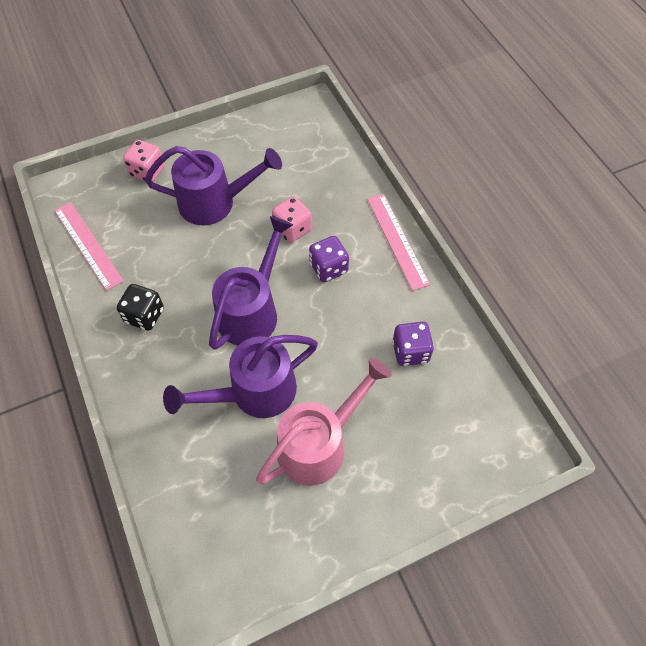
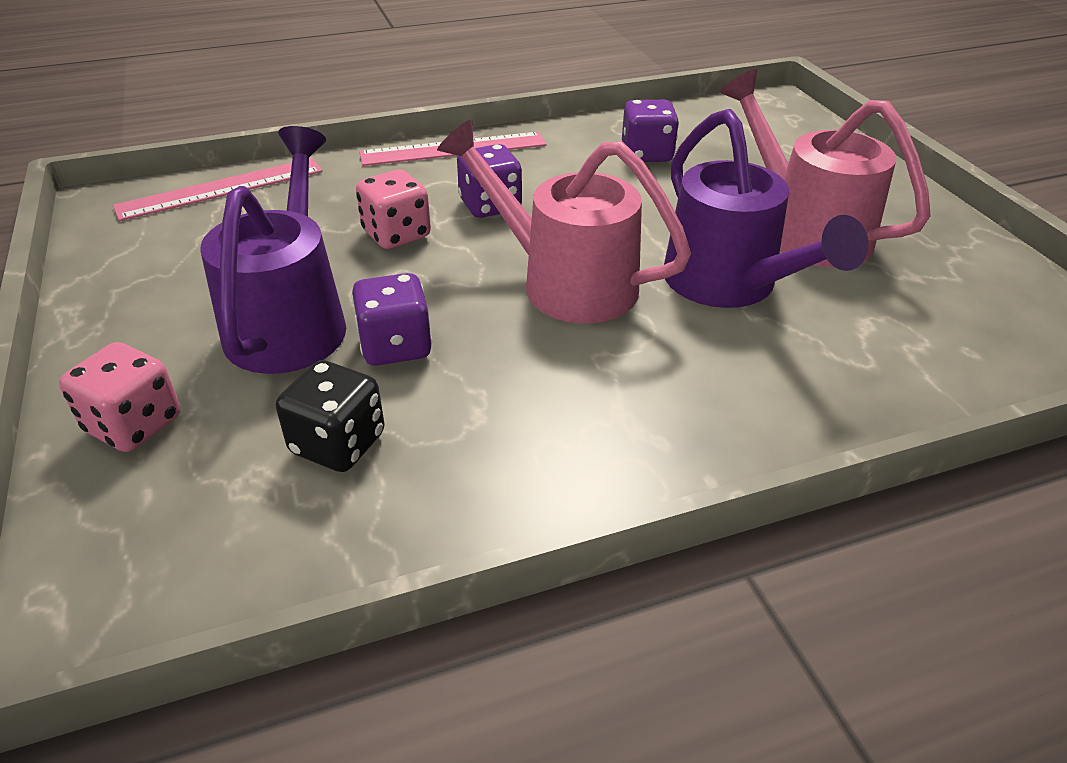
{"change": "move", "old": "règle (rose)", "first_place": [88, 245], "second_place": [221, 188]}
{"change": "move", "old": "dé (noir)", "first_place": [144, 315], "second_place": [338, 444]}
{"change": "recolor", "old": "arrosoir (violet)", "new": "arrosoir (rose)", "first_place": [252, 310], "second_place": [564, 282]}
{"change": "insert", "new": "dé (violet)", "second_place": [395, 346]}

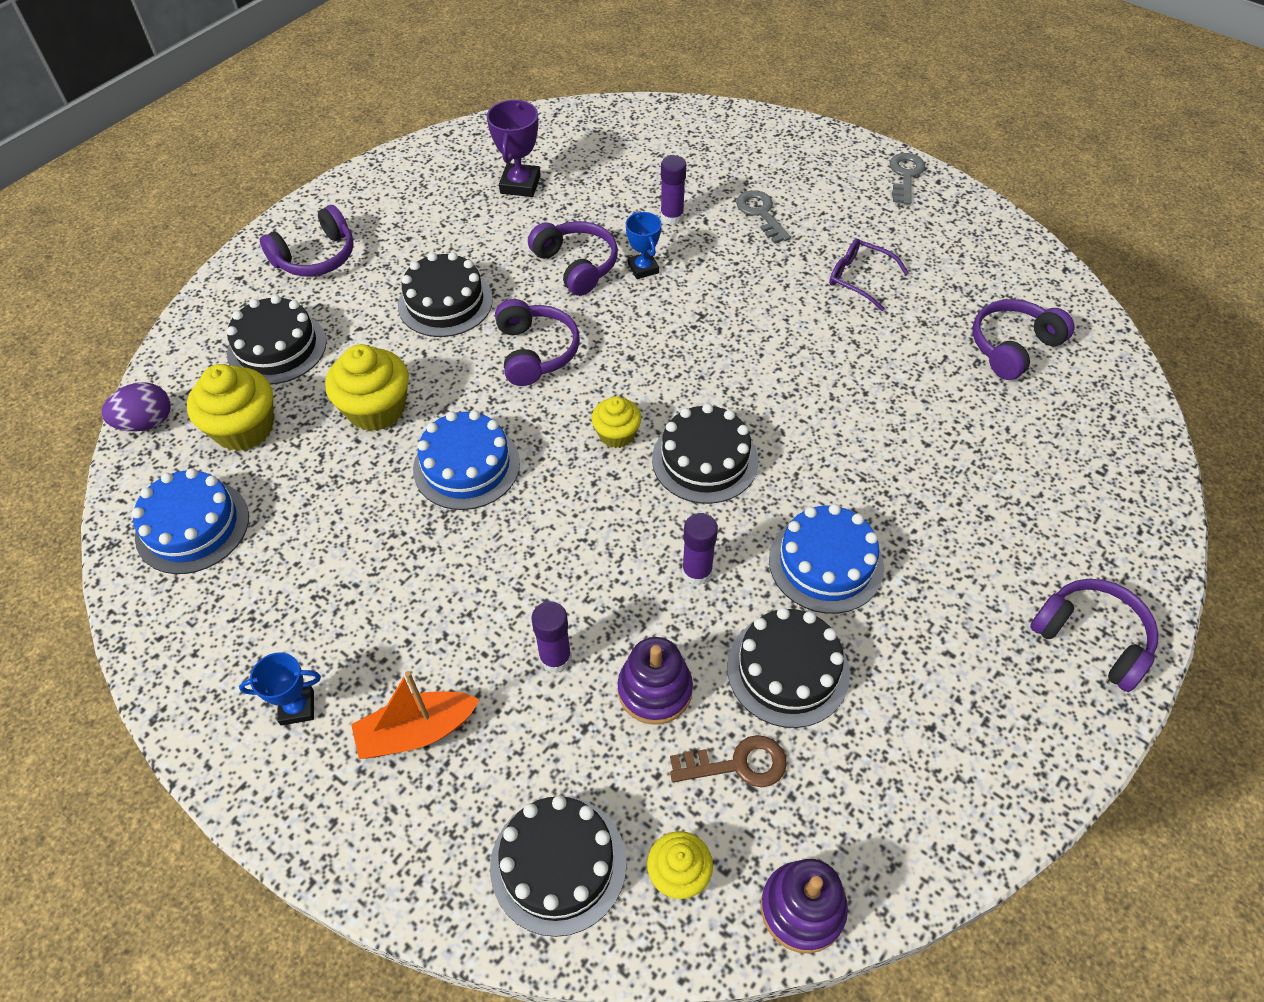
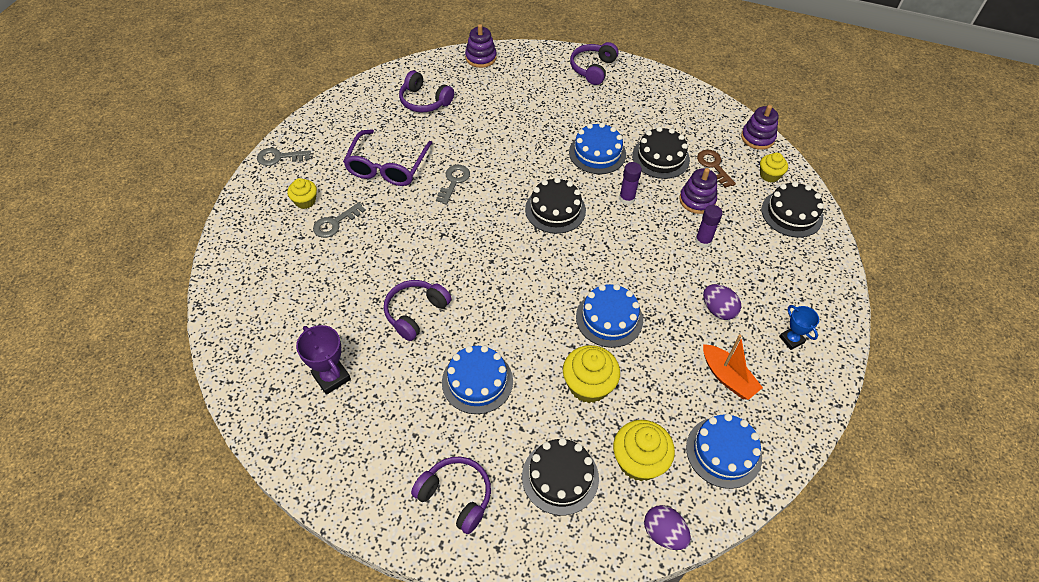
{"change": "move", "old": "bateau (orange)", "first_place": [416, 732], "second_place": [727, 377]}
{"change": "recolor", "old": "gâteau (noir)", "new": "gâteau (bleu)", "first_place": [445, 302], "second_place": [477, 381]}
{"change": "rotate", "old": "trophée (violet)", "first_place": [520, 184], "second_place": [331, 377], "degrees": 60}
{"change": "delete", "old": "casque audio (violet)", "first_place": [535, 352]}
{"change": "move", "old": "muffin (jaune)", "first_place": [616, 434], "second_place": [305, 201]}
{"change": "delete", "old": "trophée (bleu)", "first_place": [643, 268]}
{"change": "delete", "old": "bâton de colle (violet)", "first_place": [672, 217]}
{"change": "resize", "old": "lunettes (violet)", "first_place": [859, 278], "second_place": [387, 167], "factor": 1.73}
{"change": "insert", "new": "clé (gris)", "second_place": [454, 181]}
{"change": "insert", "new": "jouet à empiler (violet)", "second_place": [481, 58]}
{"change": "insert", "new": "œuf (violet)", "second_place": [718, 310]}

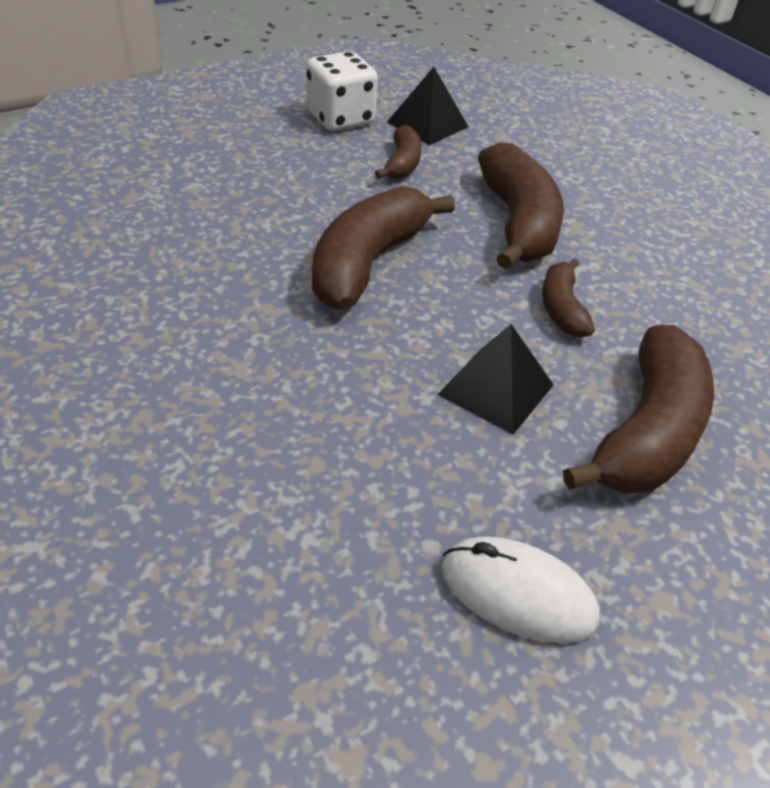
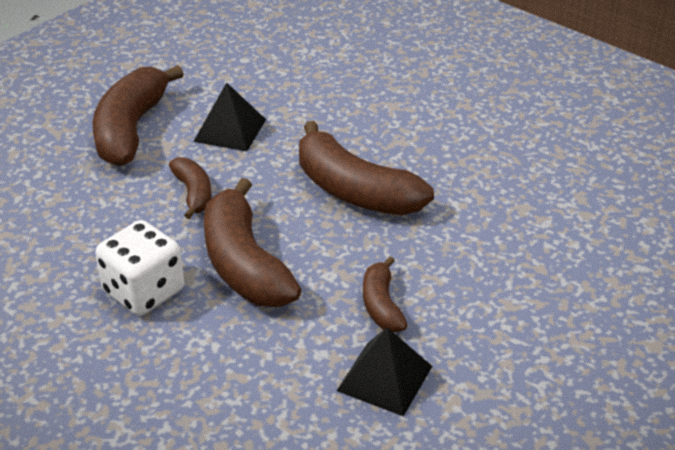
{"change": "move", "old": "dé (blanc)", "first_place": [340, 118], "second_place": [144, 291]}
{"change": "rotate", "old": "banane (marron)", "first_place": [368, 263], "second_place": [354, 191], "degrees": 120}
{"change": "delete", "old": "souris (blanc)", "first_place": [517, 593]}

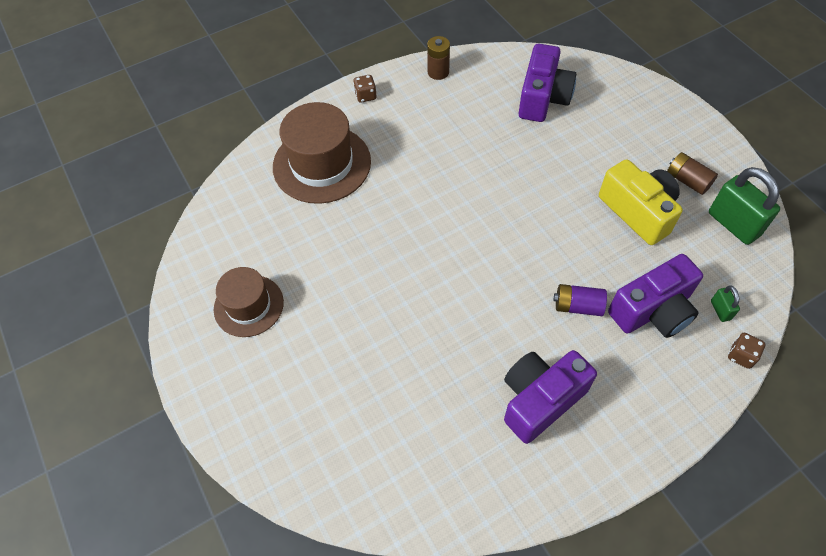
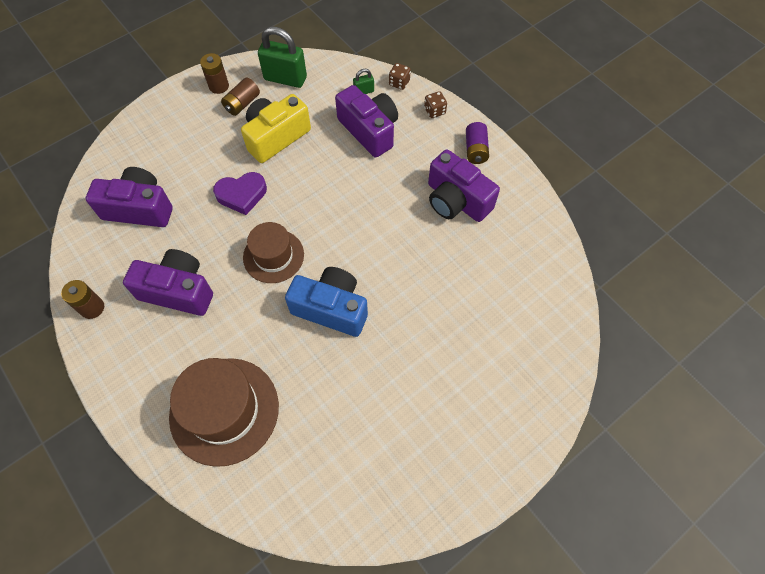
{"change": "move", "old": "chapeau (marron)", "first_place": [248, 305], "second_place": [273, 256]}
{"change": "move", "old": "dé (marron)", "first_place": [365, 96], "second_place": [434, 111]}
{"change": "move", "old": "pile (violet)", "first_place": [577, 306], "second_place": [475, 150]}
{"change": "rotate", "old": "cadenas (vert)", "first_place": [733, 224], "second_place": [285, 78], "degrees": 60}
{"change": "insert", "new": "appareil photo (violet)", "second_place": [178, 291]}
{"change": "insert", "new": "pile (marron)", "second_place": [219, 86]}
{"change": "insert", "new": "cœur (violet)", "second_place": [242, 195]}
{"change": "insert", "new": "appareil photo (bleu)", "second_place": [331, 308]}

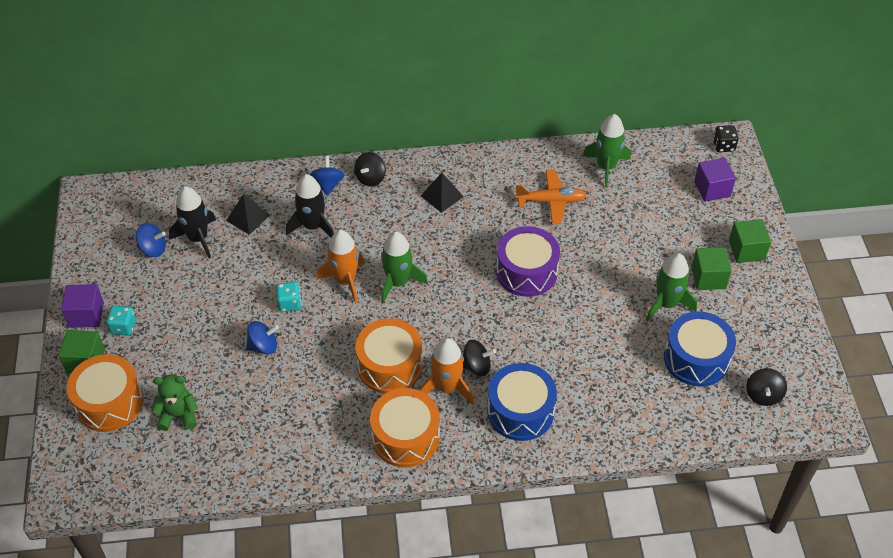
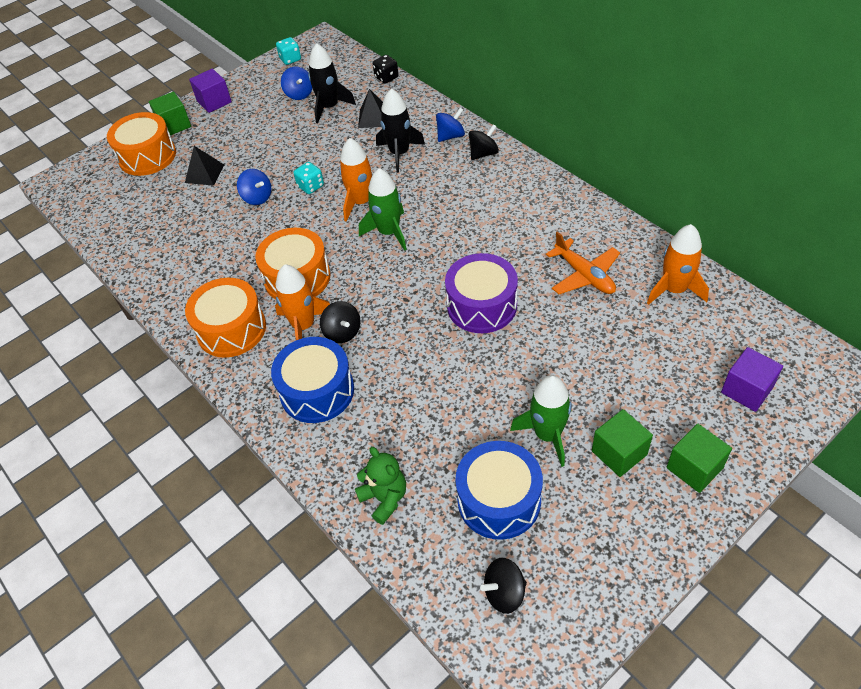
{"change": "move", "old": "dé (turquoise)", "first_place": [123, 327], "second_place": [290, 59]}
{"change": "move", "old": "ours en peluche (vert)", "first_place": [178, 415], "second_place": [384, 498]}
{"change": "rotate", "old": "toupie (noir)", "first_place": [370, 178], "second_place": [483, 153], "degrees": 150}
{"change": "move", "old": "pyramide (noir)", "first_place": [442, 196], "second_place": [204, 173]}
{"change": "recolor", "old": "fusée (vert)", "new": "fusée (orange)", "first_place": [606, 167], "second_place": [674, 290]}
{"change": "move", "old": "dé (noir)", "first_place": [723, 146], "second_place": [386, 77]}

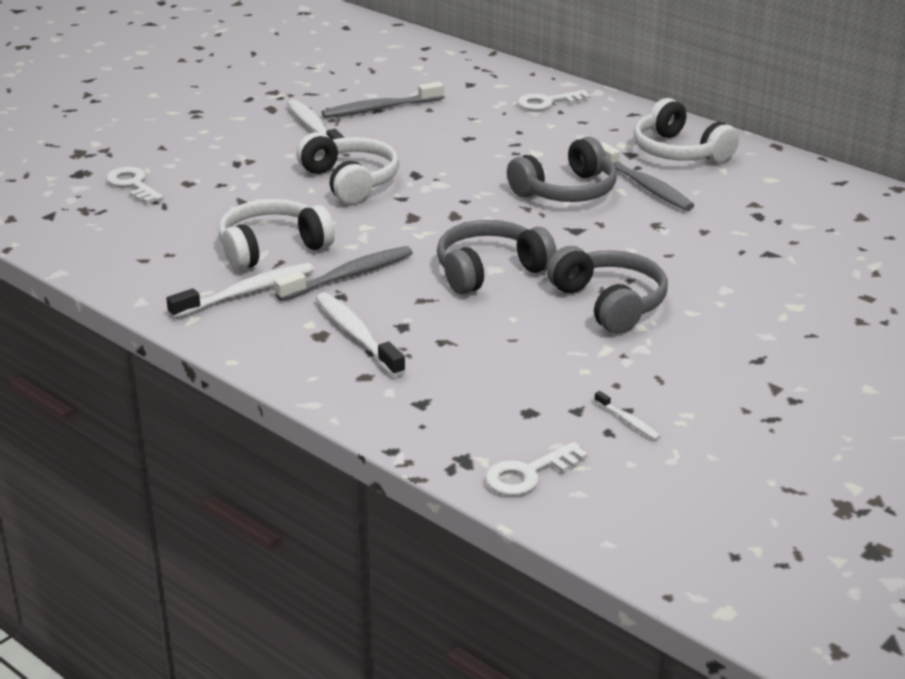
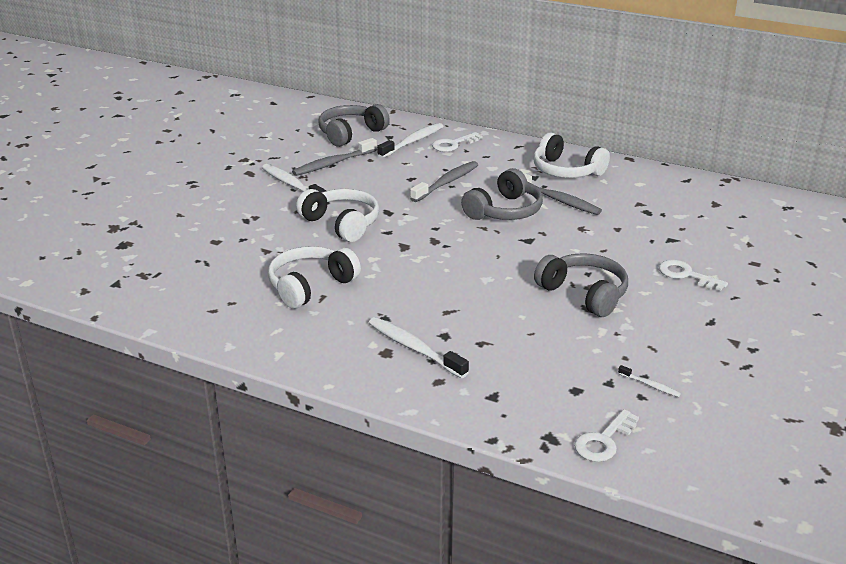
{"change": "move", "old": "clé (blanc)", "first_place": [133, 184], "second_place": [686, 275]}
{"change": "move", "old": "brosse à dents (blanc)", "first_place": [246, 293], "second_place": [413, 142]}
{"change": "move", "old": "brosse à dents (gris)", "first_place": [349, 276], "second_place": [446, 182]}
{"change": "move", "old": "casque audio (gris)", "first_place": [490, 271], "second_place": [351, 133]}

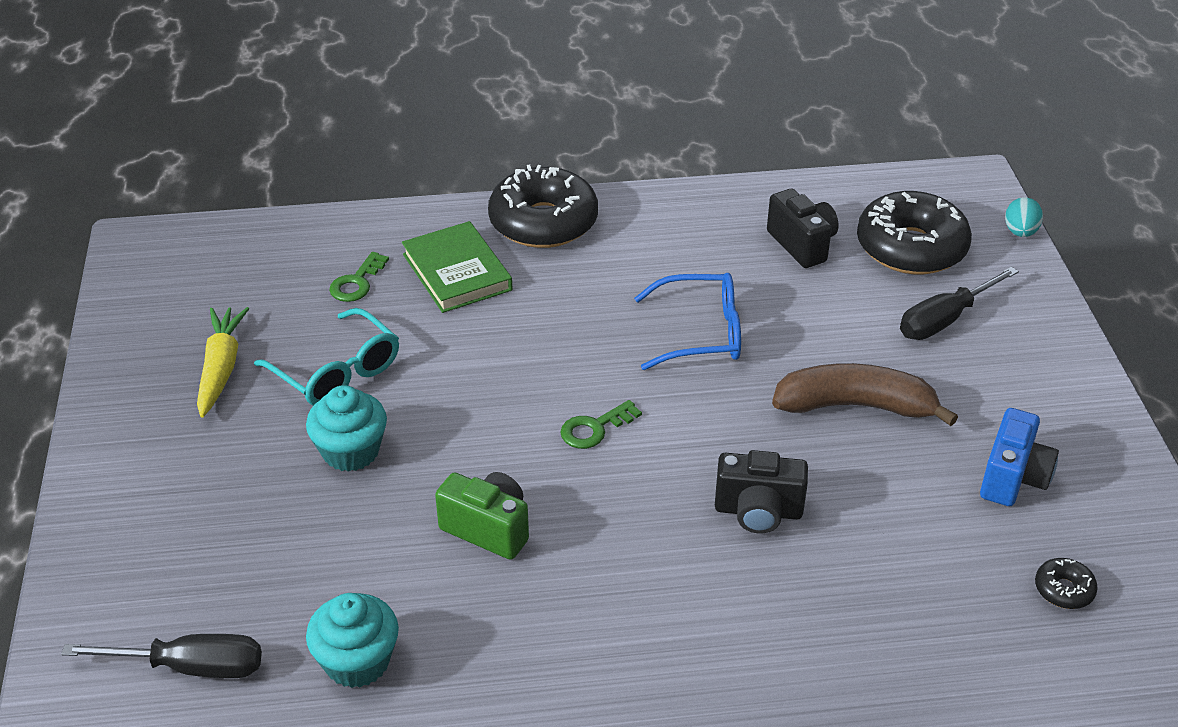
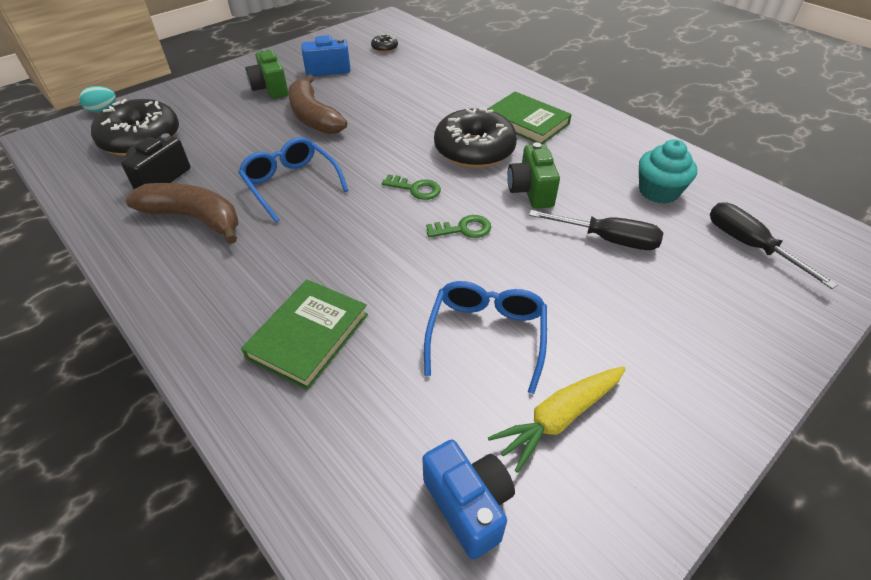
{"change": "recolor", "old": "lunettes (turquoise)", "new": "lunettes (bleu)", "first_place": [337, 372], "second_place": [486, 335]}
{"change": "delete", "old": "muffin (turquoise)", "first_place": [351, 451]}
{"change": "move", "old": "clé (vert)", "first_place": [356, 282], "second_place": [464, 229]}
{"change": "move", "old": "beignet (noir)", "first_place": [543, 222], "second_place": [474, 150]}
{"change": "delete", "old": "appareil photo (noir)", "first_place": [758, 511]}
{"change": "move", "old": "tournevis (noir)", "first_place": [945, 320], "second_place": [607, 239]}
{"change": "insert", "new": "banane (marron)", "second_place": [194, 218]}
{"change": "insert", "new": "appareil photo (vert)", "second_place": [270, 89]}
{"change": "insert", "new": "appareil photo (bleu)", "second_place": [468, 505]}
{"change": "insert", "new": "livre (vert)", "second_place": [527, 122]}

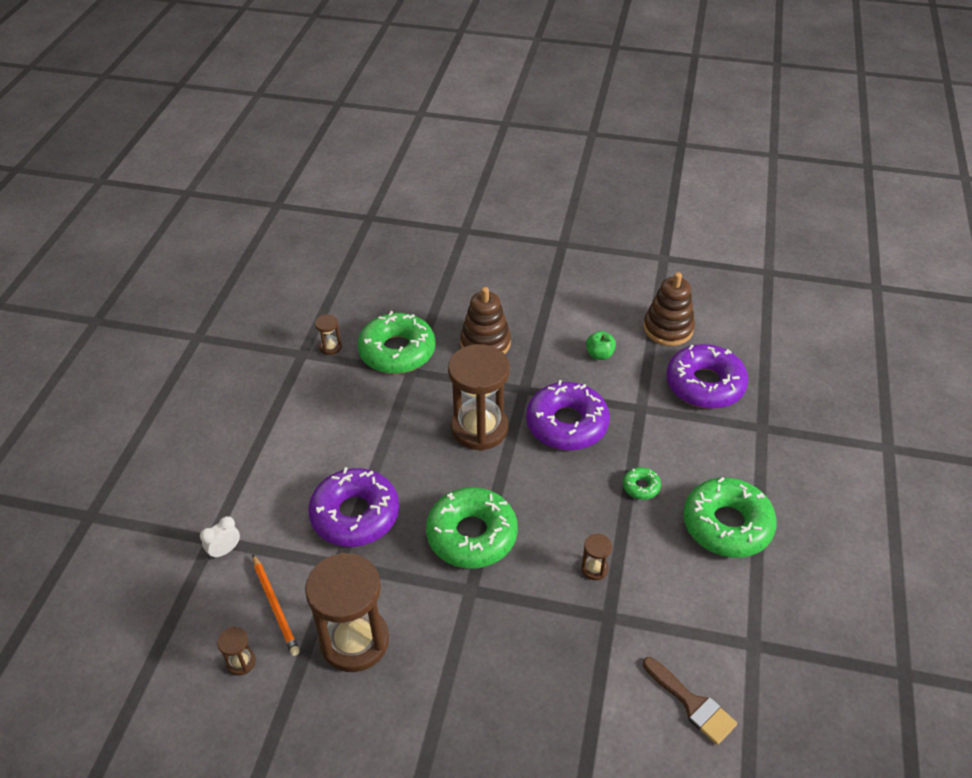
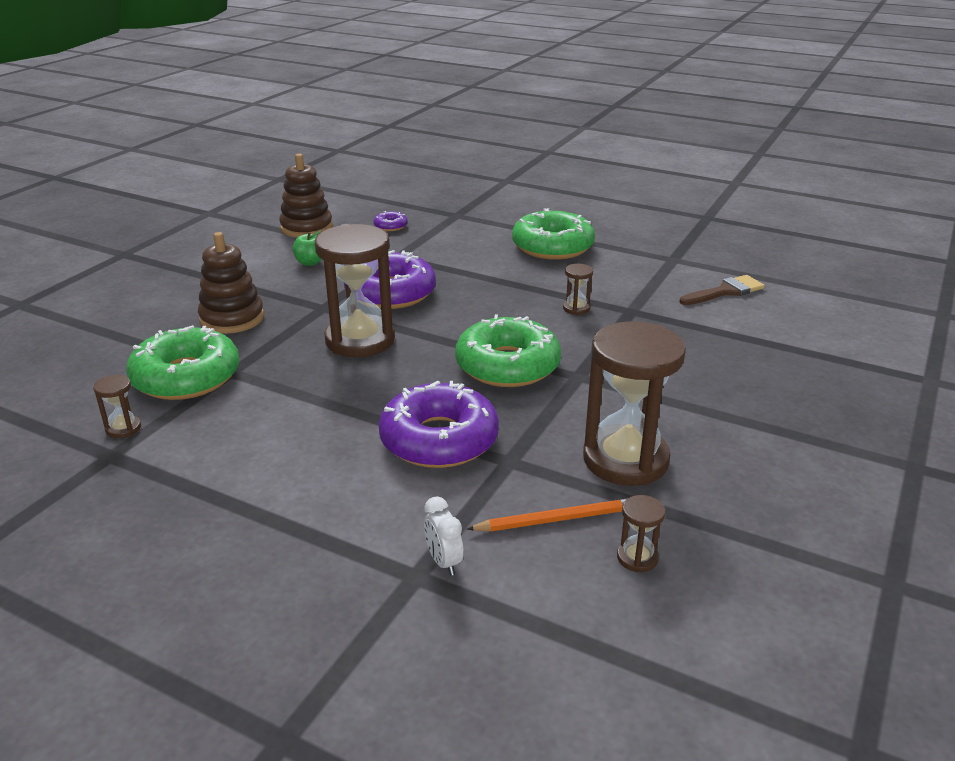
{"change": "delete", "old": "beignet (vert)", "first_place": [641, 487]}
{"change": "resize", "old": "beignet (violet)", "first_place": [705, 384], "second_place": [390, 226], "factor": 0.43}

